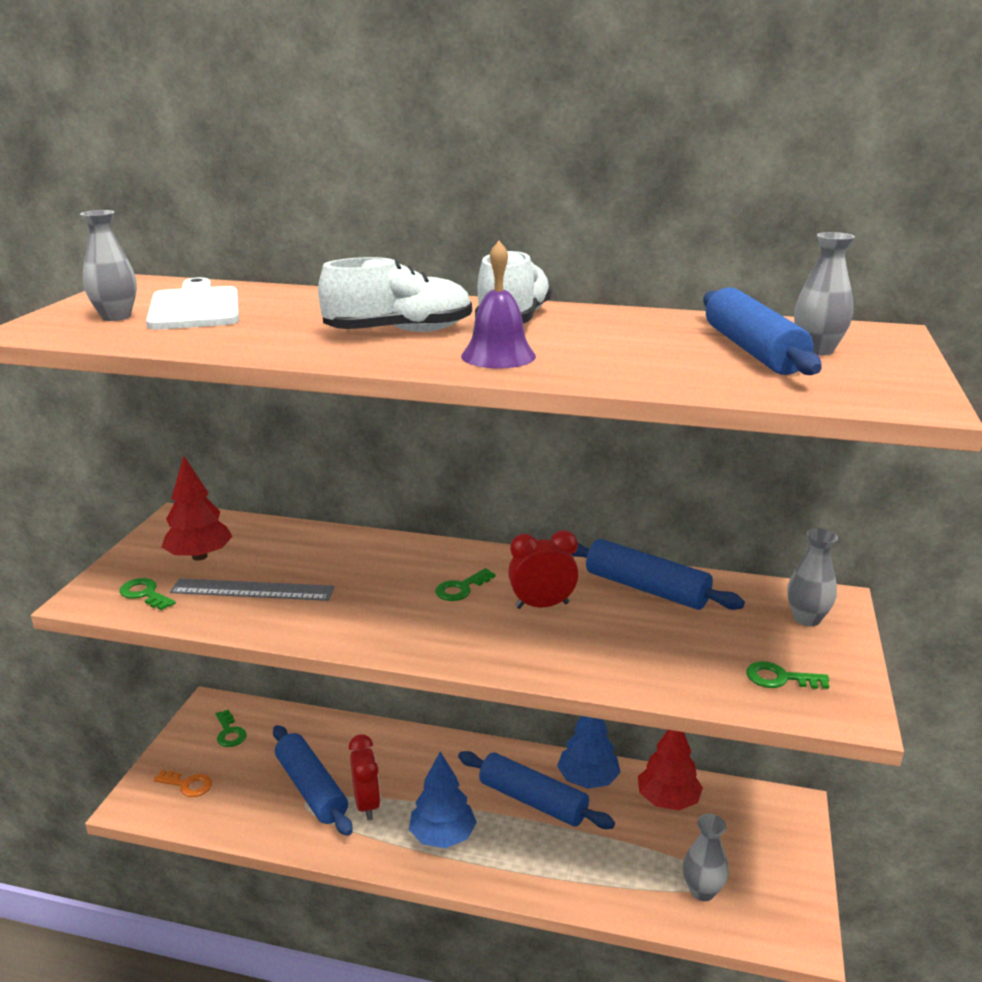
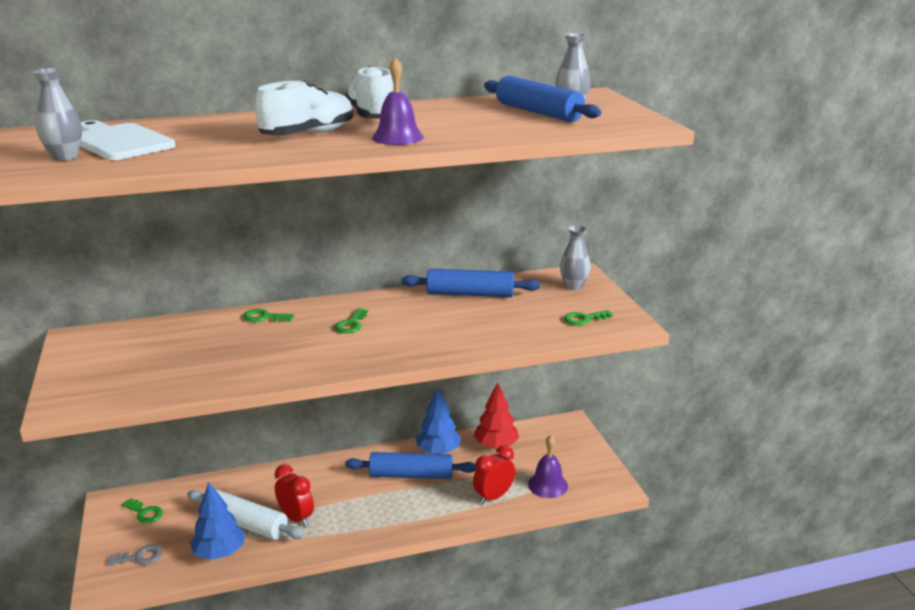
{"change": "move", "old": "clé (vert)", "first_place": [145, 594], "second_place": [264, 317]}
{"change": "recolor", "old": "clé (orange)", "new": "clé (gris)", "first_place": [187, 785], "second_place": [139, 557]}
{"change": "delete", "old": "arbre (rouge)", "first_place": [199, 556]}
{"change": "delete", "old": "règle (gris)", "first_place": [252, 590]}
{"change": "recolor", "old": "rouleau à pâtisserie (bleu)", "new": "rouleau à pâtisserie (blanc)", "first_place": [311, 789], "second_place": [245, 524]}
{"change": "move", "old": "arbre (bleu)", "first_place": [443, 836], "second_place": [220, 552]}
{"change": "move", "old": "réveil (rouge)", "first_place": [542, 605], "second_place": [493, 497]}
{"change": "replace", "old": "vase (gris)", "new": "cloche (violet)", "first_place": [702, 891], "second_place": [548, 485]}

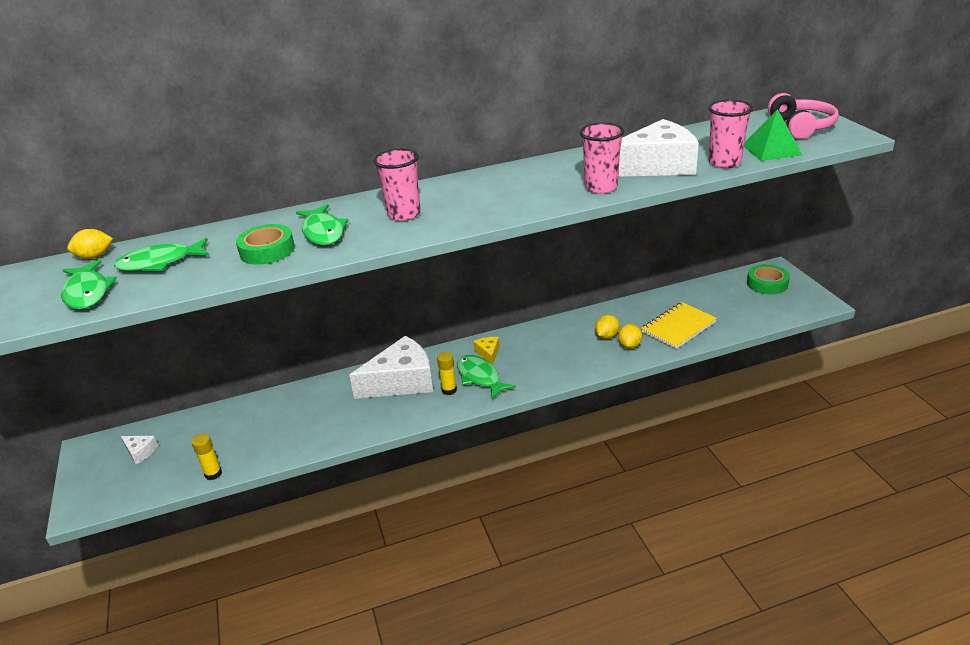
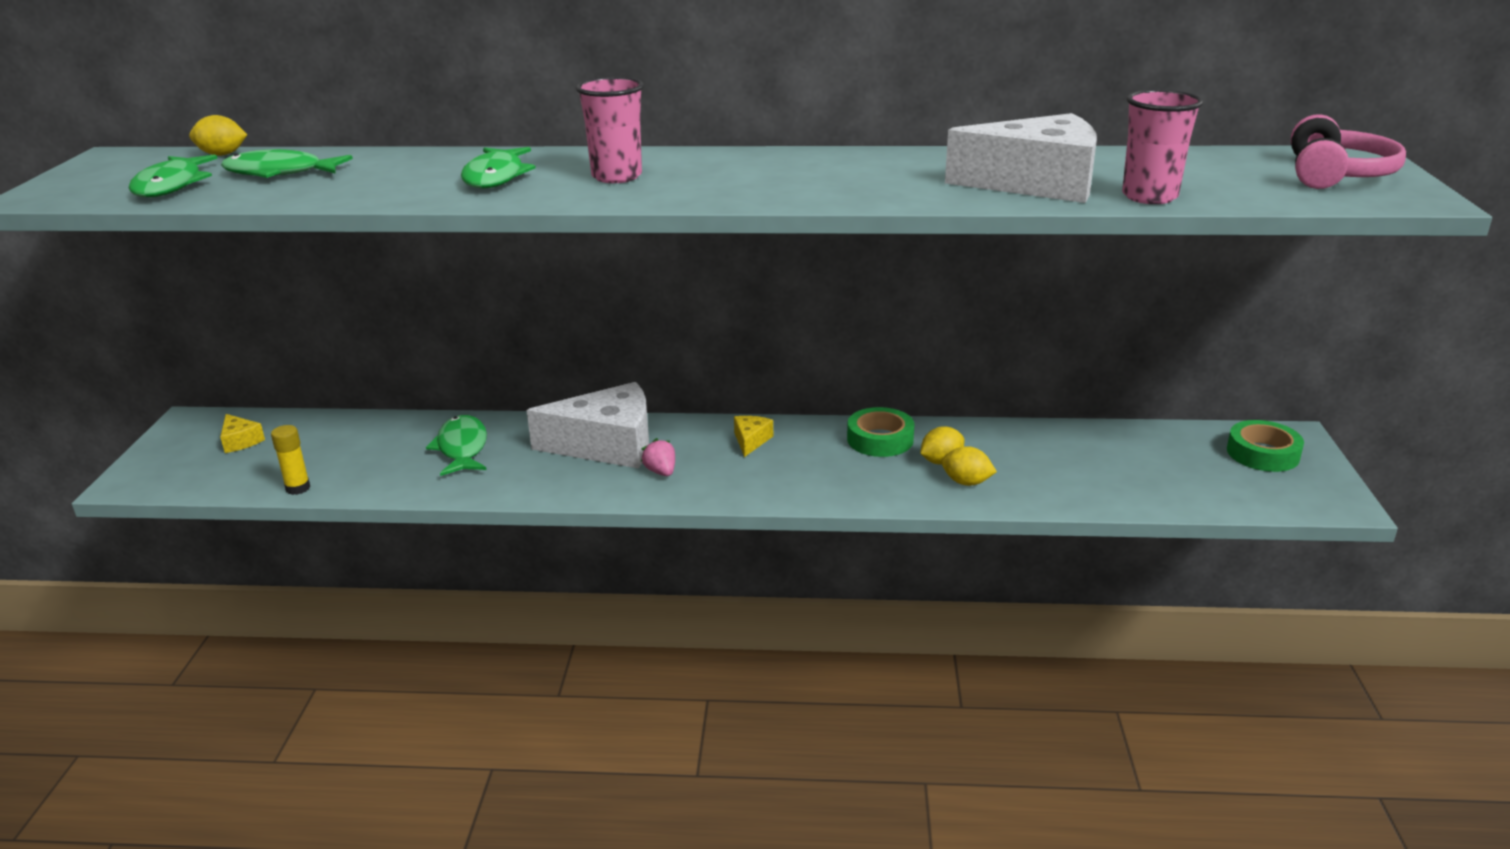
{"change": "recolor", "old": "fromage (blanc)", "new": "fromage (jaune)", "first_place": [140, 452], "second_place": [240, 441]}
{"change": "move", "old": "ruban adhésif (vert)", "first_place": [267, 250], "second_place": [880, 439]}
{"change": "replace", "old": "bâton de colle (jaune)", "new": "fraise (rose)", "first_place": [449, 390], "second_place": [661, 472]}
{"change": "move", "old": "poisson (vert)", "first_place": [480, 377], "second_place": [462, 448]}
{"change": "delete", "old": "gobelet (rose)", "first_place": [601, 187]}
{"change": "rotate", "old": "citron (jaune)", "first_place": [629, 345], "second_place": [966, 482], "degrees": 75}
{"change": "delete", "old": "carnet (jaune)", "first_place": [678, 327]}
{"change": "delete", "old": "pyramide (vert)", "first_place": [771, 150]}

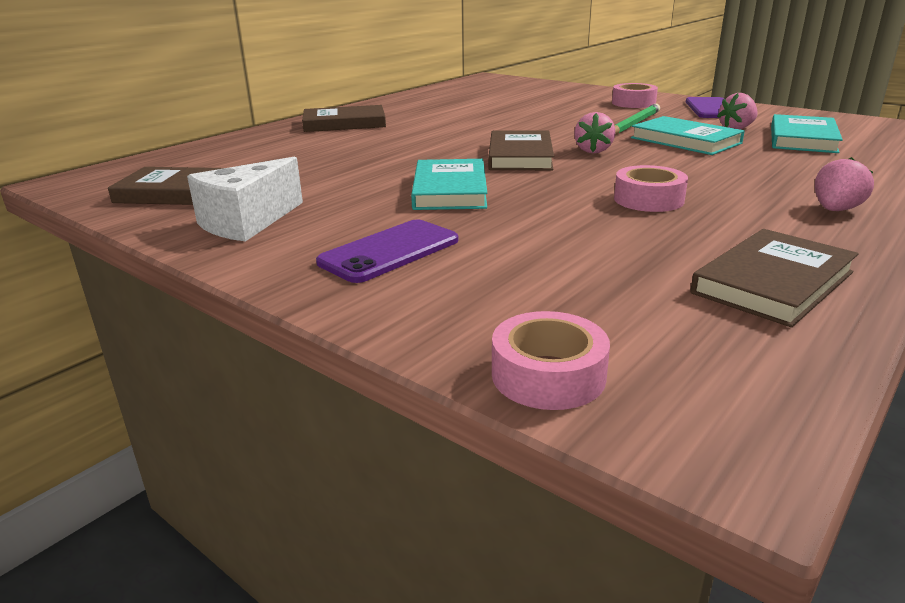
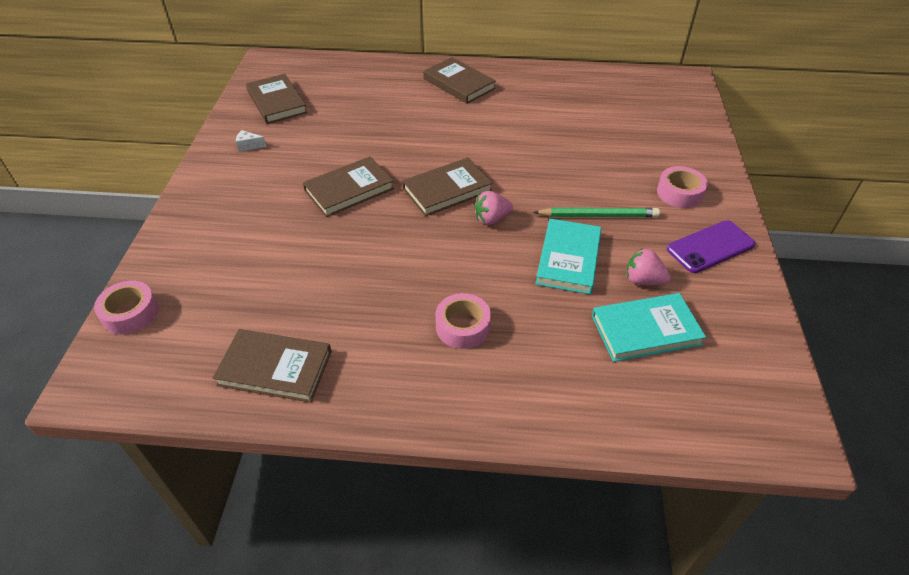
{"change": "resize", "old": "fromage (blanc)", "first_place": [247, 222], "second_place": [249, 146], "factor": 0.43}
{"change": "delete", "old": "téléphone (violet)", "first_place": [389, 251]}
{"change": "recolor", "old": "livre (turquoise)", "new": "livre (marron)", "first_place": [449, 190], "second_place": [349, 189]}
{"change": "move", "old": "ruban adhésif (rose)", "first_place": [648, 199], "second_place": [462, 326]}
{"change": "delete", "old": "fraise (rose)", "first_place": [835, 210]}

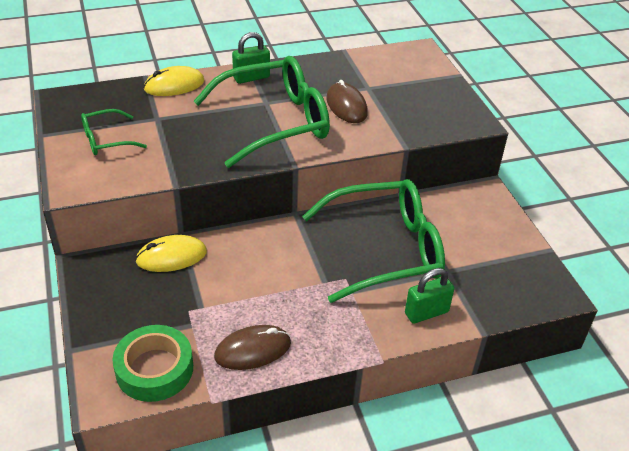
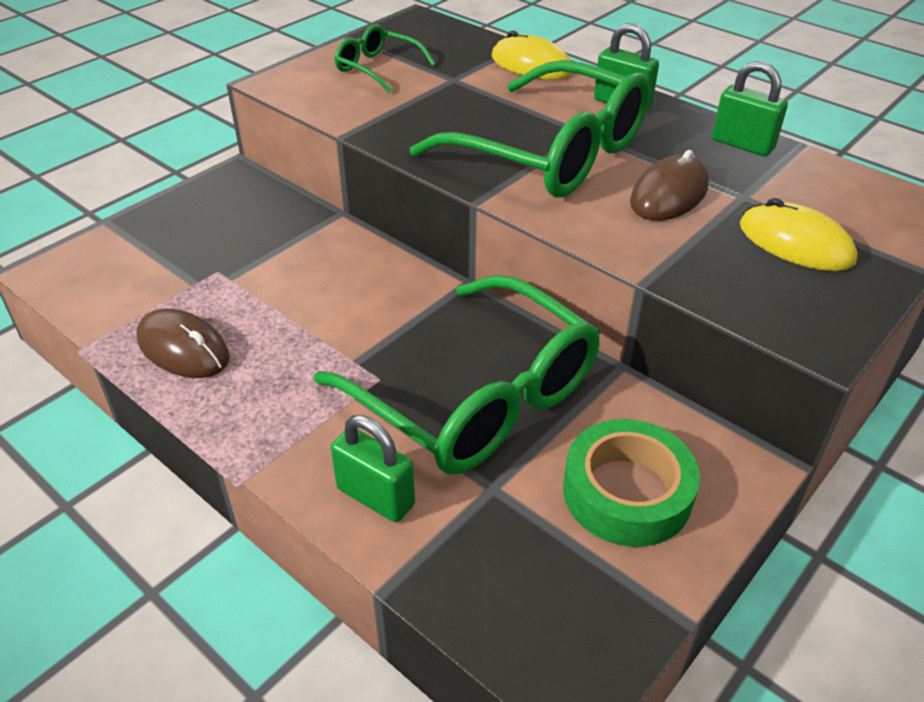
{"change": "move", "old": "ruban adhésif (vert)", "first_place": [154, 369], "second_place": [627, 492]}
{"change": "move", "old": "souris (jaune)", "first_place": [171, 256], "second_place": [795, 243]}
{"change": "insert", "new": "cadenas (vert)", "second_place": [742, 144]}

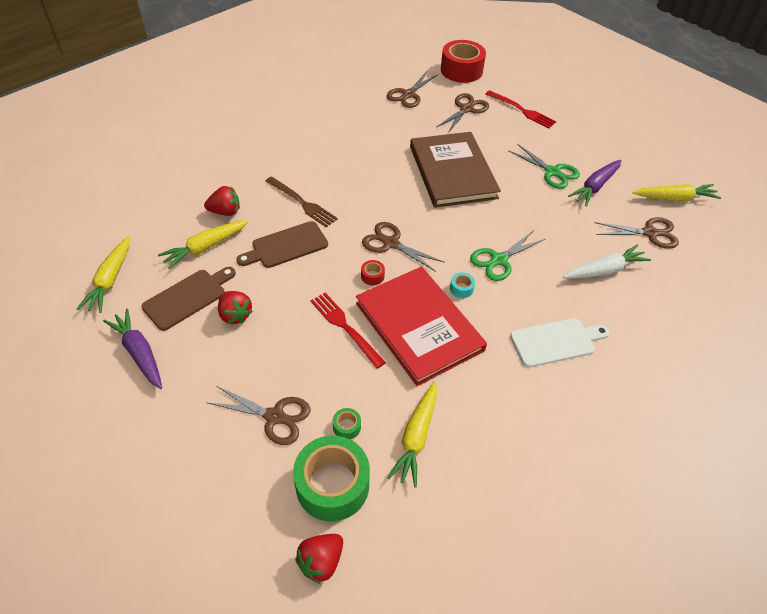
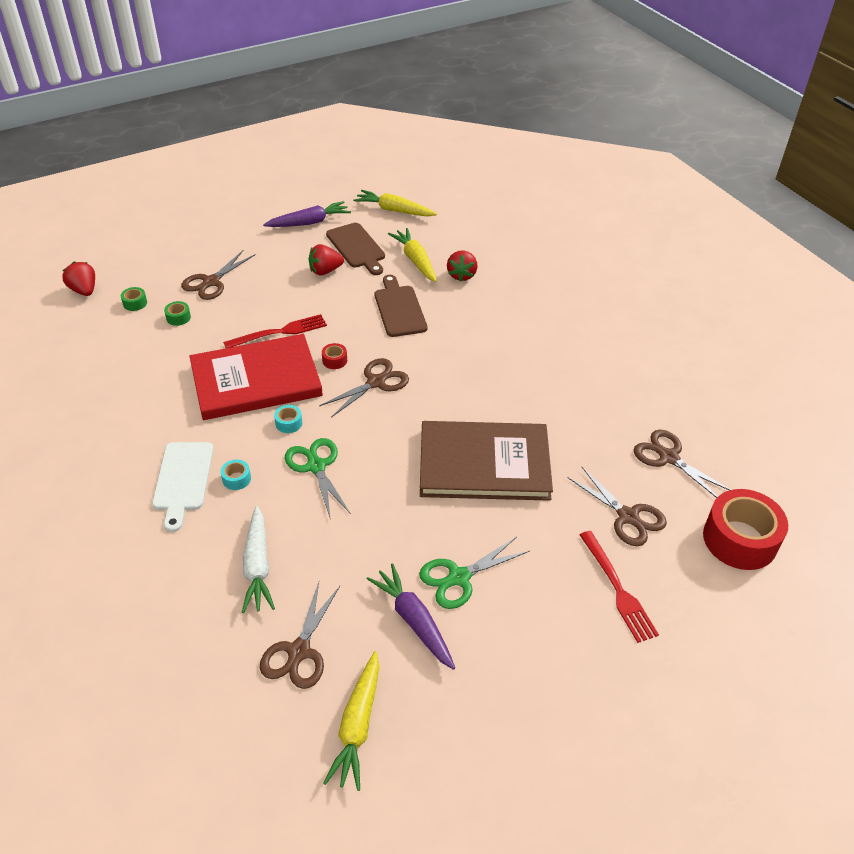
{"change": "delete", "old": "fourchette (marron)", "first_place": [303, 203]}
{"change": "resize", "old": "ruban adhésif (vert)", "first_place": [332, 485], "second_place": [135, 303], "factor": 0.41}
{"change": "delete", "old": "carotte (jaune)", "first_place": [416, 437]}
{"change": "rotate", "old": "fourchette (rouge)", "first_place": [522, 110], "second_place": [618, 590], "degrees": -75}
{"change": "insert", "new": "ruban adhésif (turquoise)", "second_place": [236, 479]}

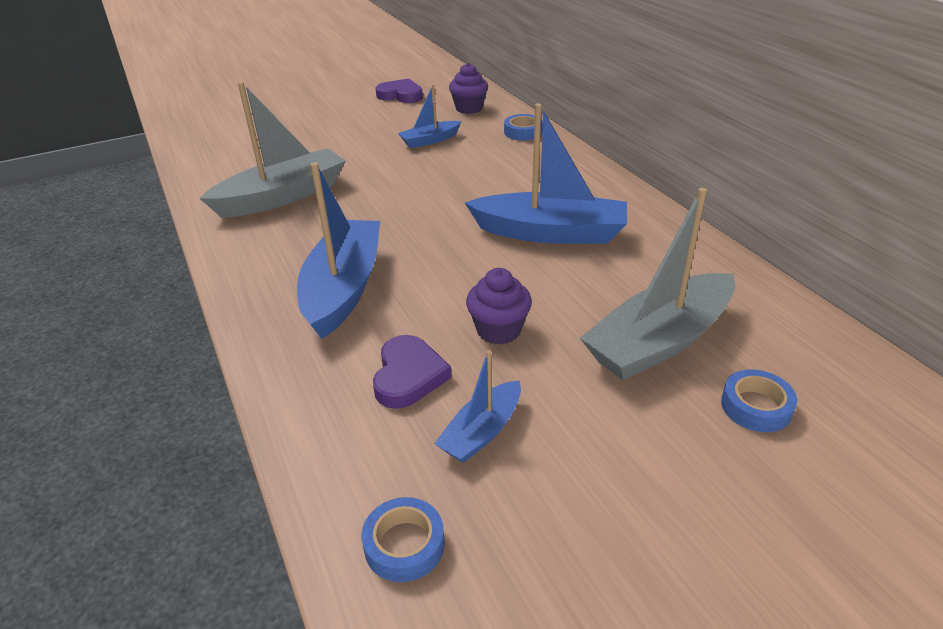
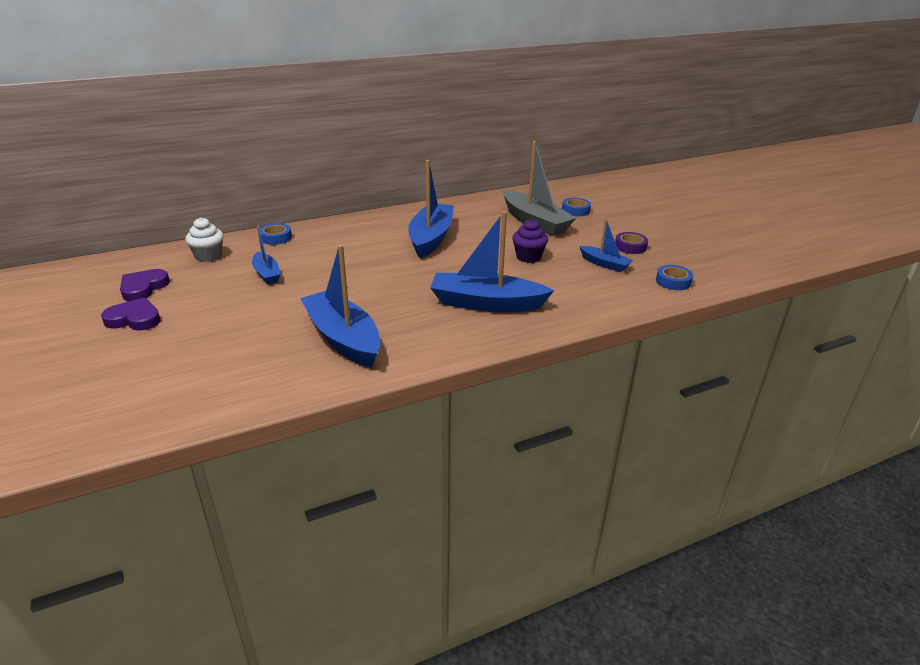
{"change": "recolor", "old": "bateau (gris)", "new": "bateau (bleu)", "first_place": [283, 196], "second_place": [343, 338]}
{"change": "move", "old": "cœur (violet)", "first_place": [408, 376], "second_place": [134, 319]}
{"change": "recolor", "old": "muffin (violet)", "new": "muffin (blanc)", "first_place": [469, 108], "second_place": [208, 256]}
{"change": "insert", "new": "ruban adhésif (violet)", "second_place": [630, 247]}

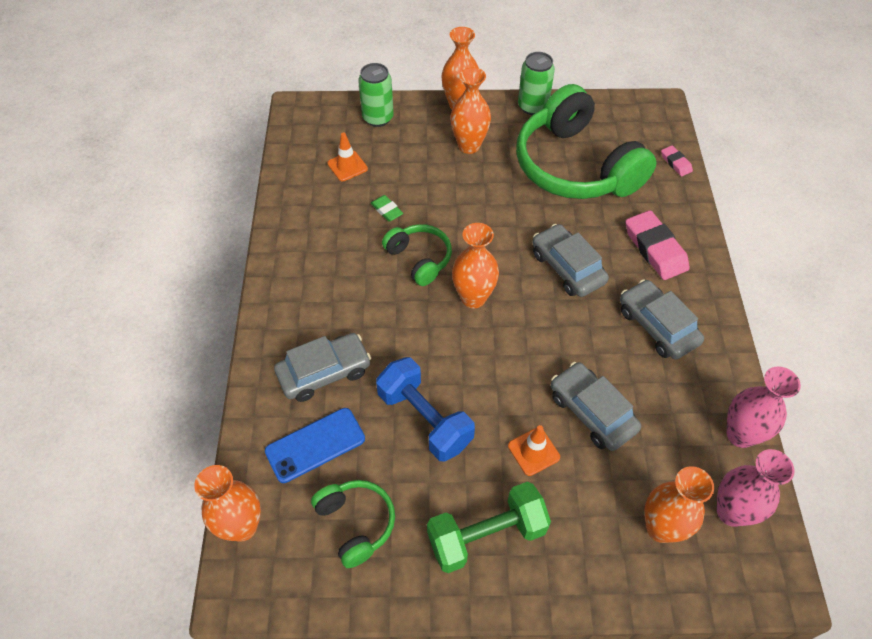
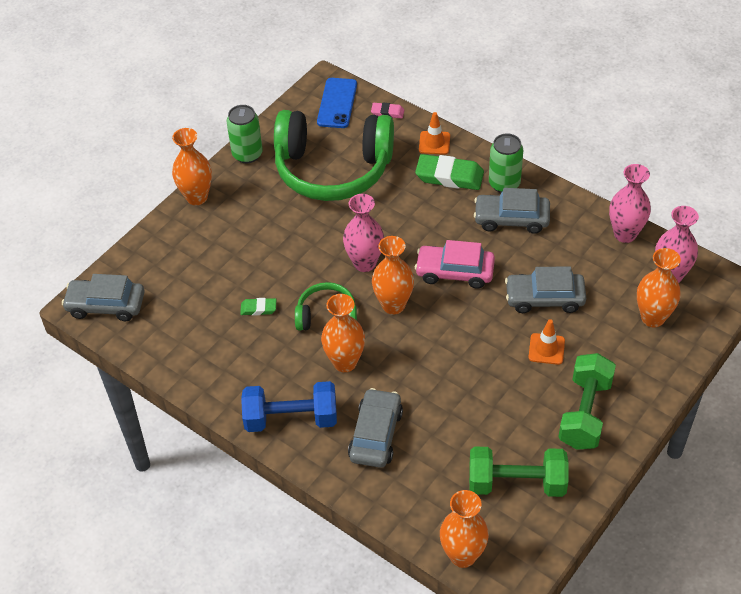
{"change": "move", "old": "téléphone (bleu)", "first_place": [315, 445], "second_place": [337, 103]}
{"change": "replace", "old": "casque audio (vert)", "new": "haltère (vert)", "first_place": [356, 523], "second_place": [516, 483]}
{"change": "move", "old": "cône de chantier (orange)", "first_place": [347, 166], "second_place": [434, 143]}
{"change": "move", "old": "canette (vert)", "first_place": [378, 118], "second_place": [504, 184]}
{"change": "move", "old": "haltère (bleu)", "first_place": [424, 419], "second_place": [291, 419]}
{"change": "move", "old": "vase (orange)", "first_place": [469, 146], "second_place": [345, 362]}
{"change": "move", "old": "voiture (gris)", "first_place": [567, 267], "second_place": [106, 305]}
{"change": "recolor", "old": "gomme (rose)", "new": "gomme (vert)", "first_place": [655, 249], "second_place": [449, 176]}
{"change": "insert", "new": "vase (rose)", "second_place": [365, 263]}
{"change": "insert", "new": "voiture (rose)", "second_place": [454, 272]}

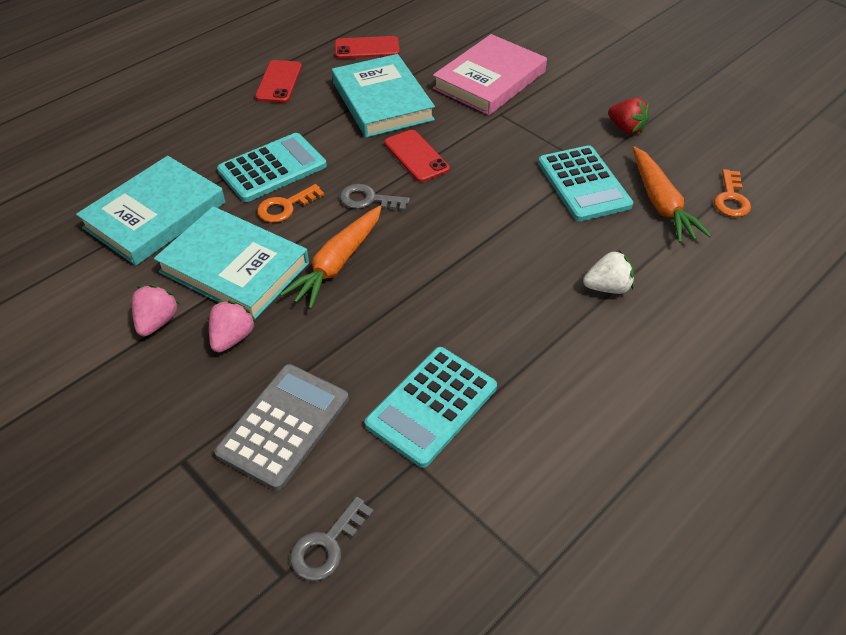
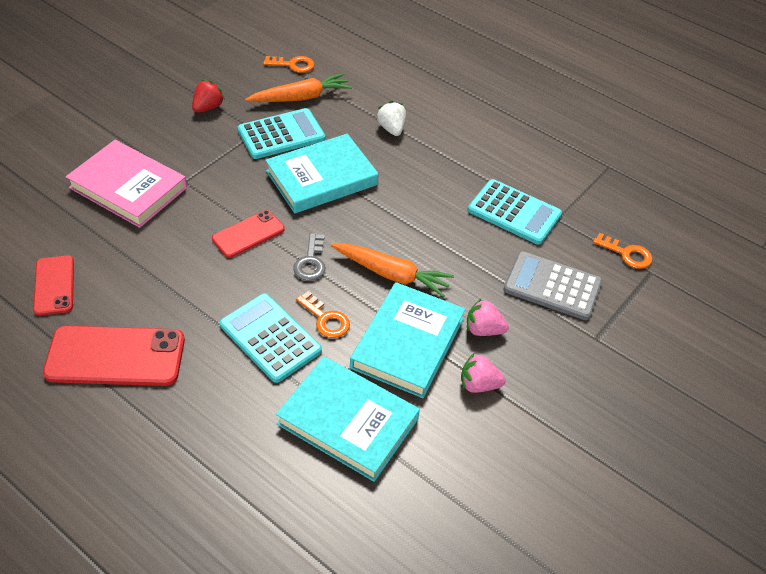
{"change": "resize", "old": "téléphone (rouge)", "first_place": [279, 82], "second_place": [115, 356], "factor": 1.68}
{"change": "recolor", "old": "clé (gris)", "new": "clé (orange)", "first_place": [327, 545], "second_place": [627, 254]}
{"change": "move", "old": "livre (turquoise)", "first_place": [382, 101], "second_place": [321, 178]}

